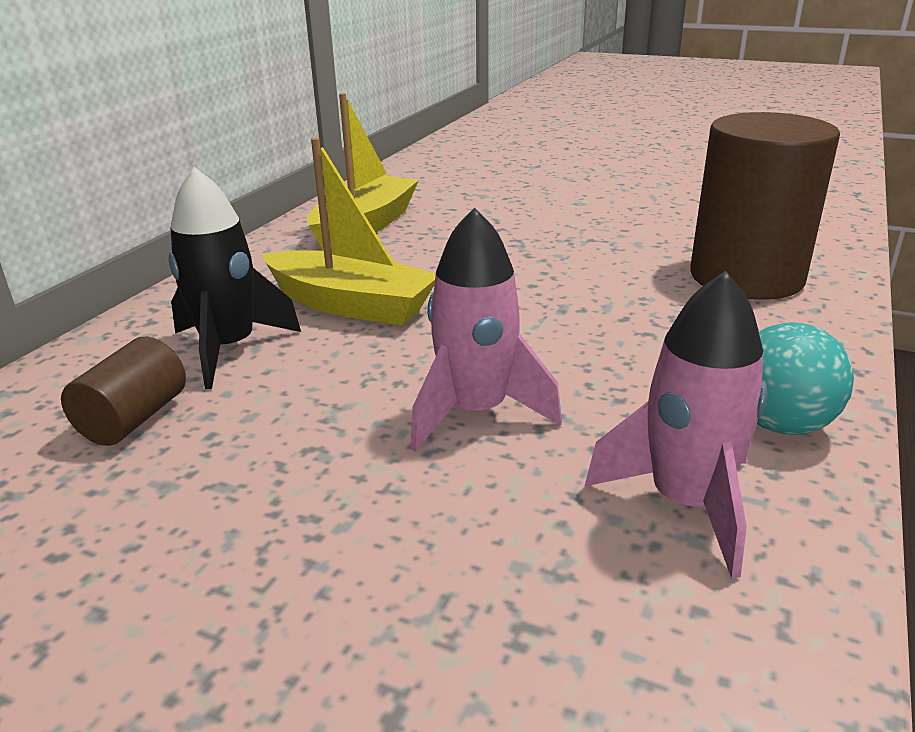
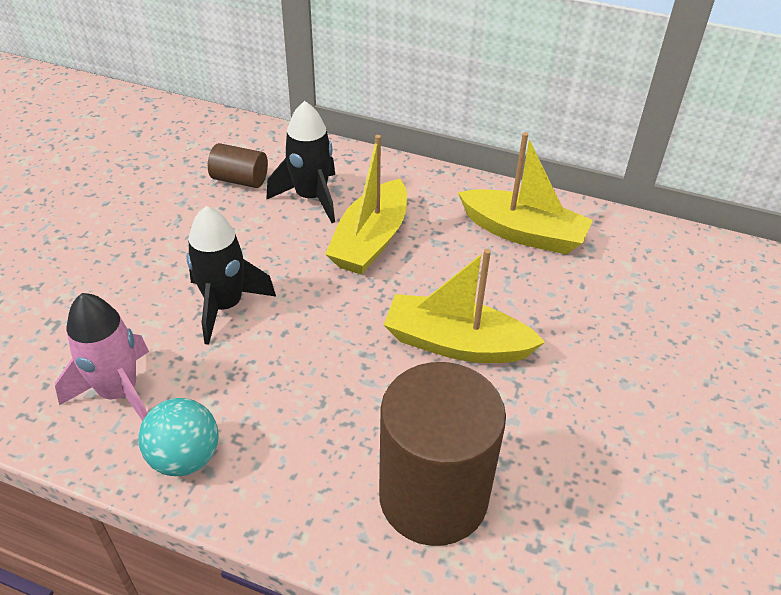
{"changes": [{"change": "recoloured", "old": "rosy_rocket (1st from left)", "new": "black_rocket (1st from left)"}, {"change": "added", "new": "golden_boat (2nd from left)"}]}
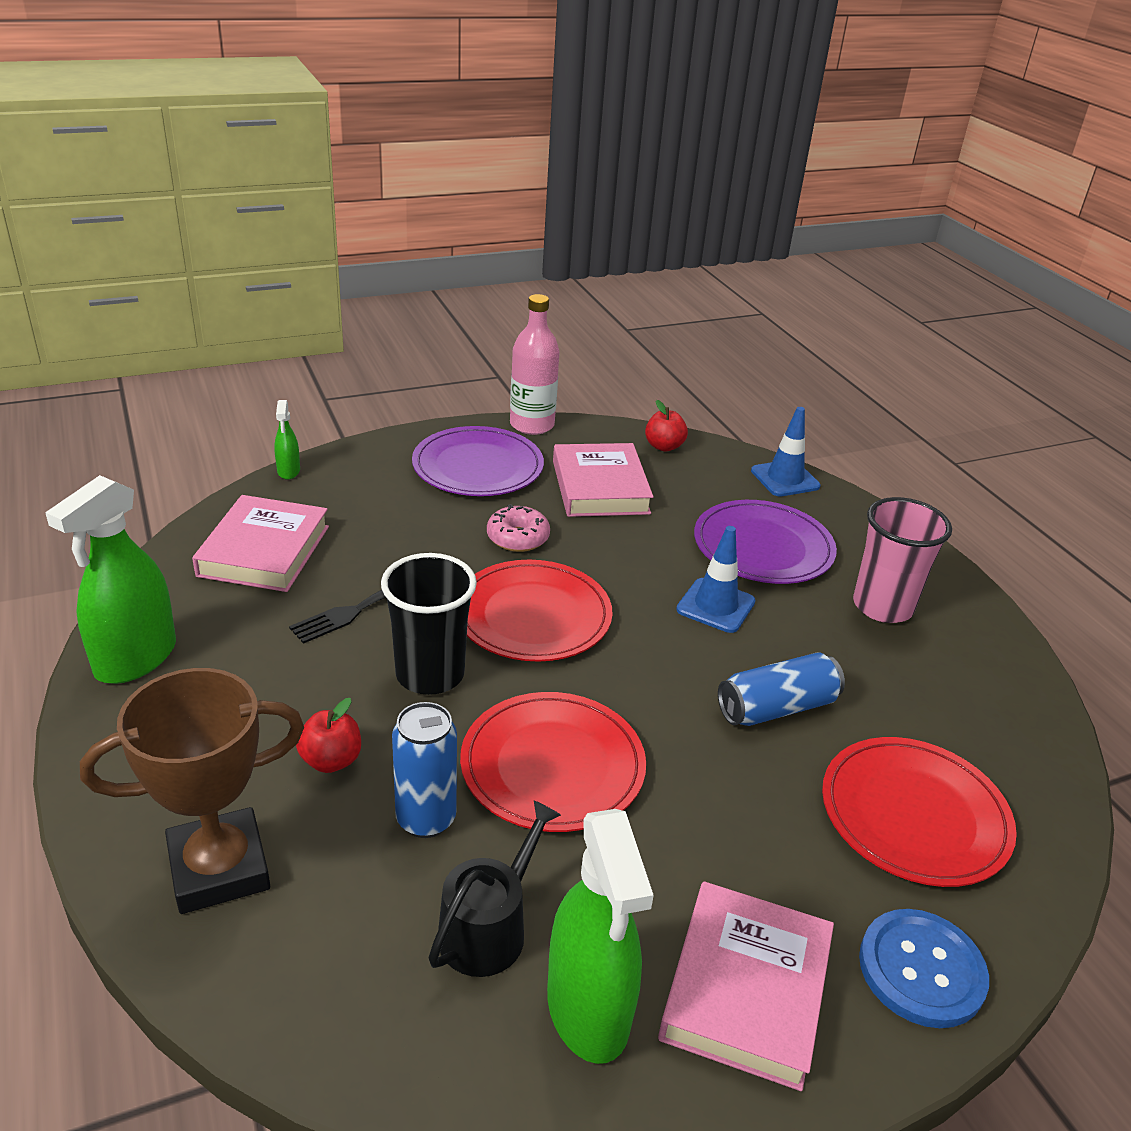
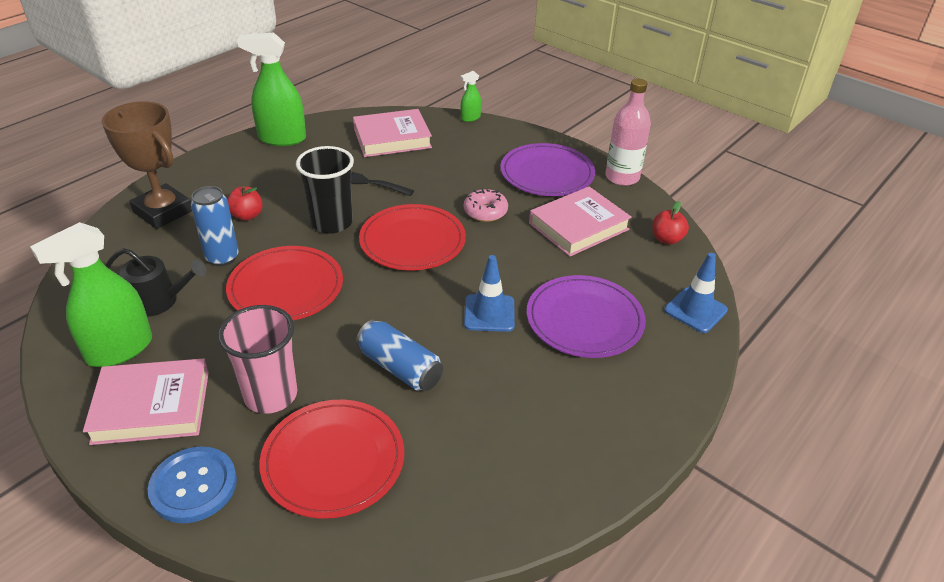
{"changes": [{"change": "moved", "old": "rosy_cup"}]}
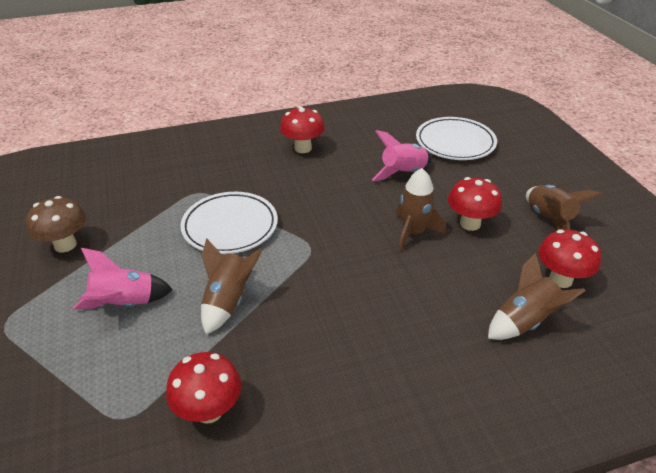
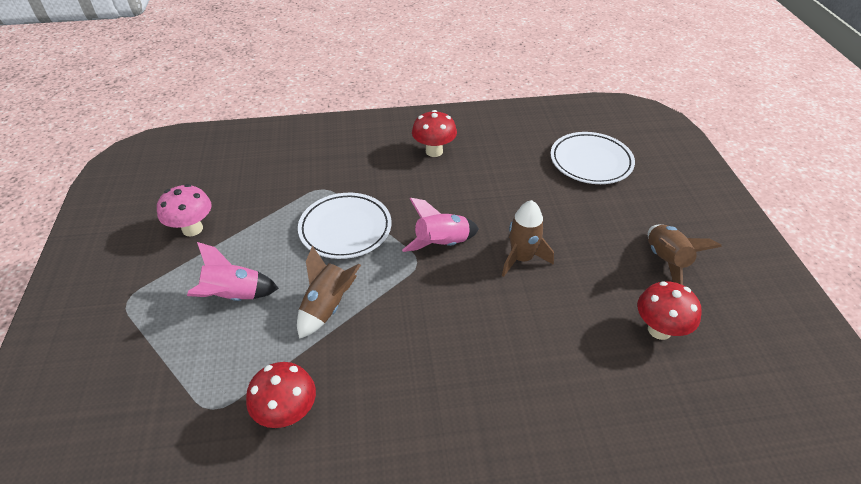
{"changes": [{"change": "recoloured", "old": "dark_brown_mushroom", "new": "rosy_mushroom"}, {"change": "moved", "old": "rosy_rocket (2nd from left)"}, {"change": "removed", "old": "red_mushroom (3rd from left)"}, {"change": "removed", "old": "dark_brown_rocket (3rd from left)"}]}
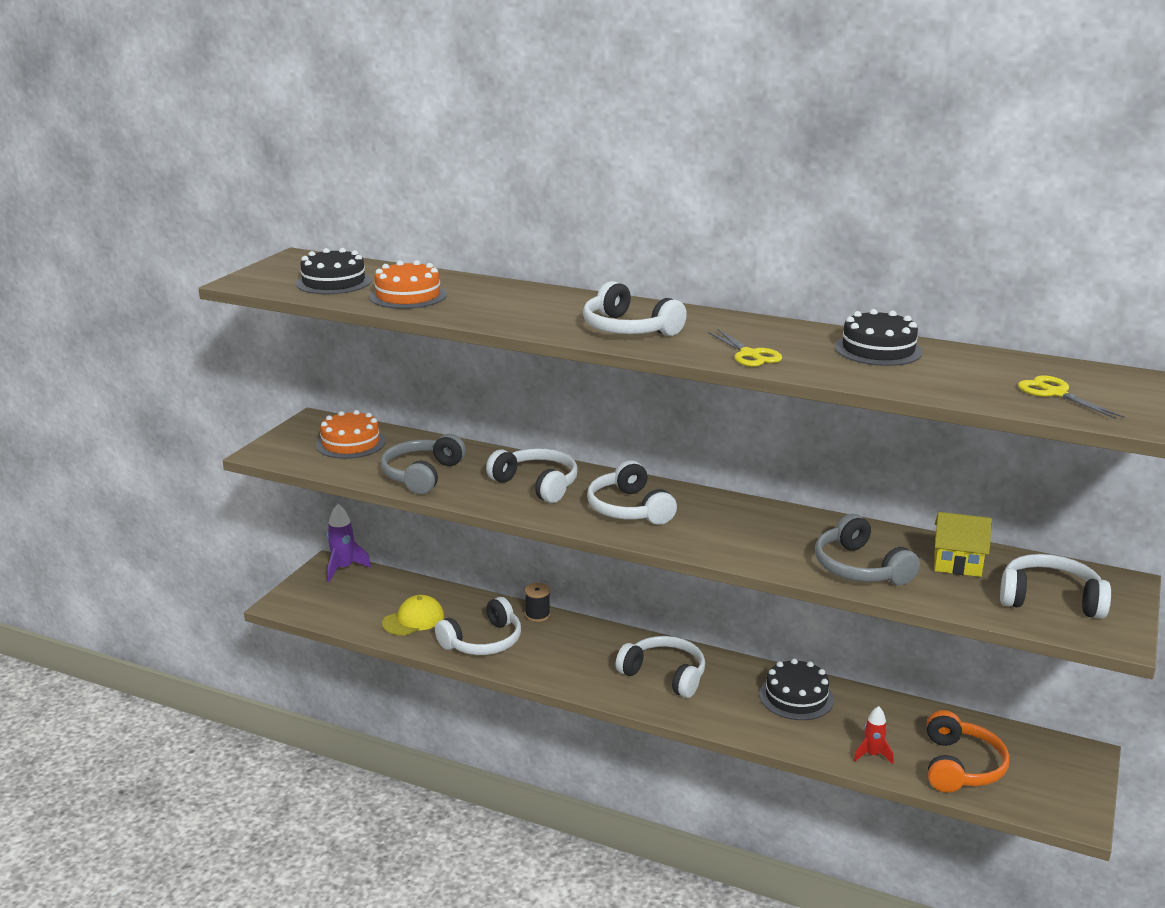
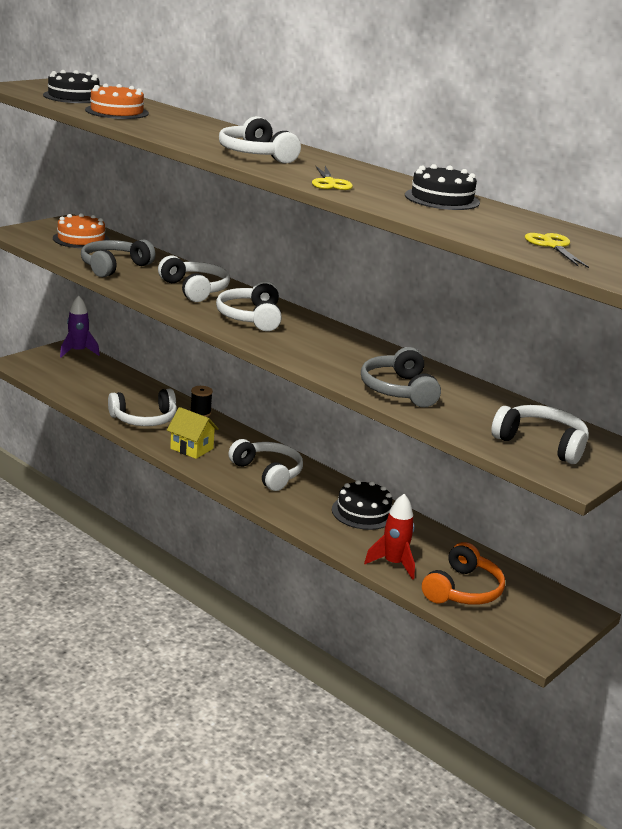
{"changes": [{"change": "moved", "old": "golden_toy_house"}, {"change": "resized", "old": "red_rocket", "factor": 1.53}, {"change": "removed", "old": "golden_baseball_cap"}]}
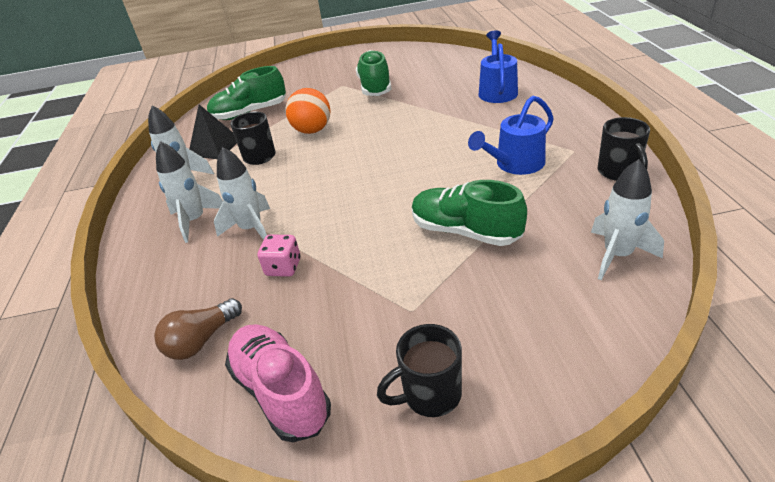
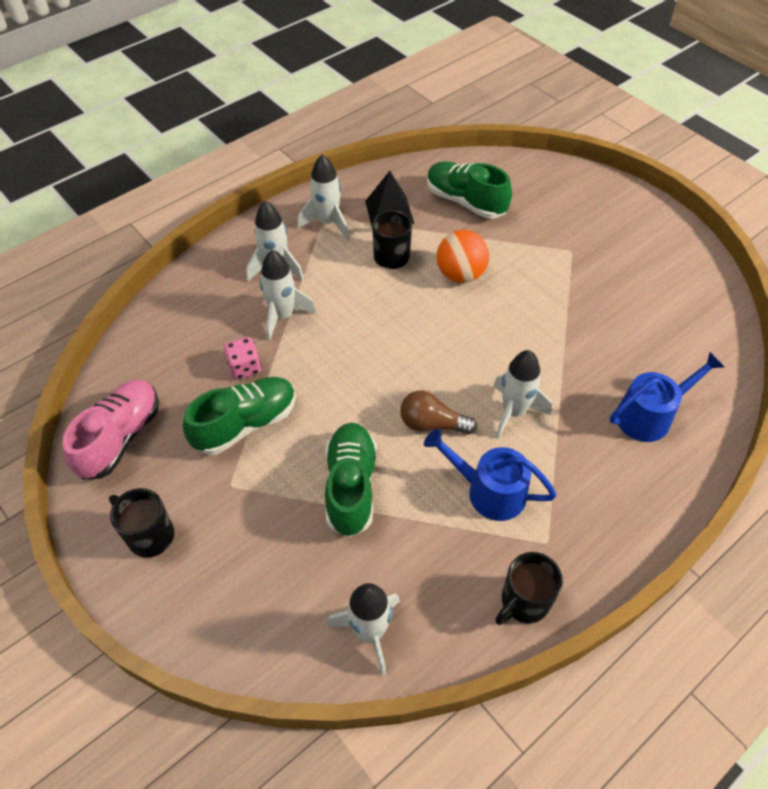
{"changes": [{"change": "moved", "old": "leaf-green_lace-up_shoe (2nd from left in the first image)", "new": "leaf-green_lace-up_shoe (1st from left)"}, {"change": "moved", "old": "dark_brown_lightbulb"}, {"change": "added", "new": "white_rocket (5th from left)"}]}
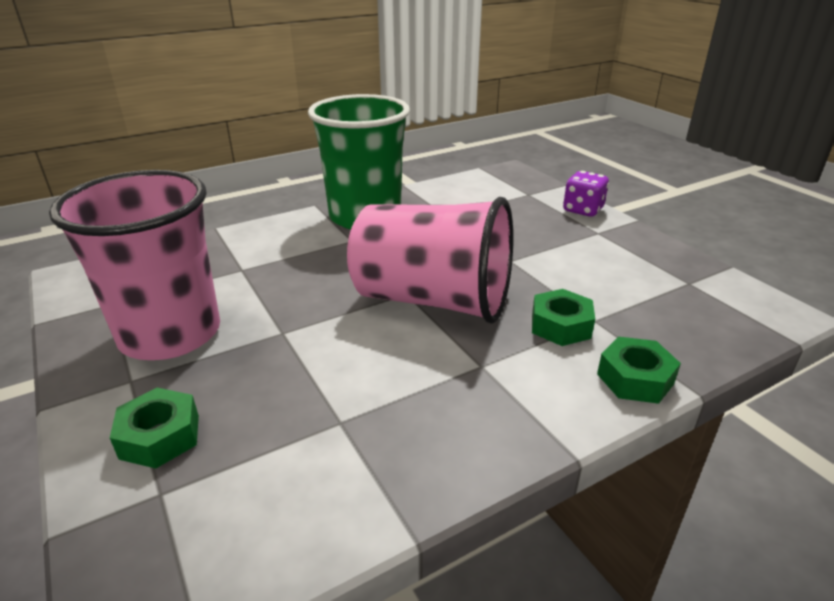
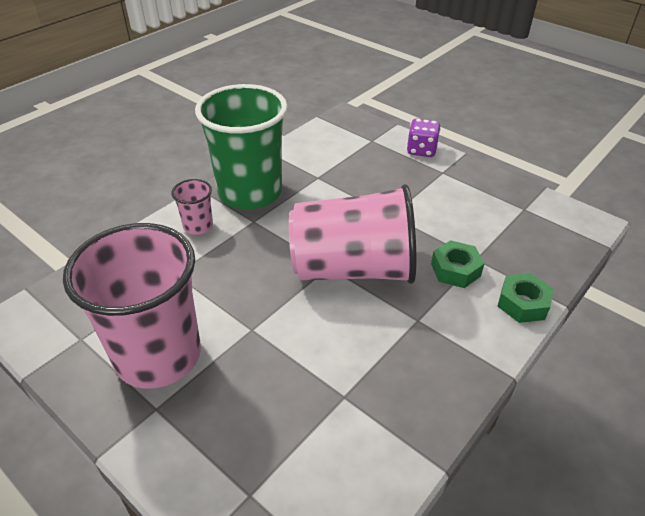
{"changes": [{"change": "added", "new": "rosy_cup (2nd from left)"}, {"change": "removed", "old": "leaf-green_hex_nut (1st from left)"}]}
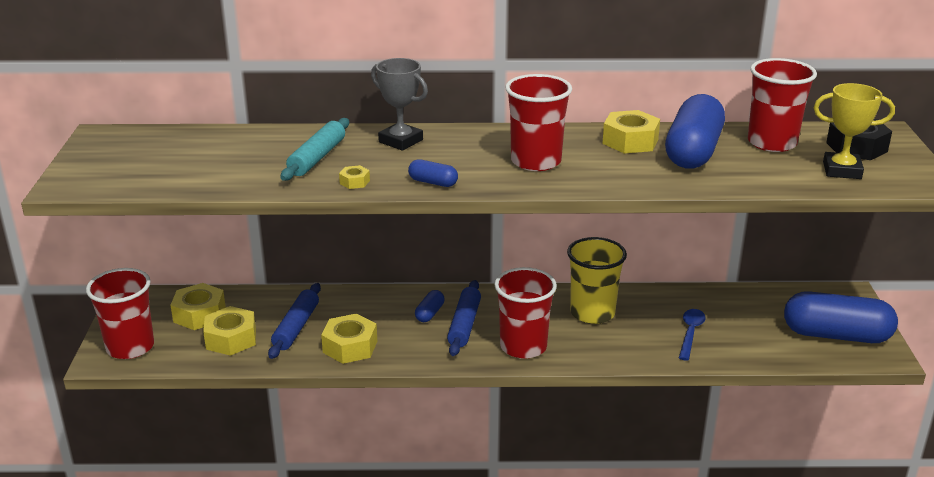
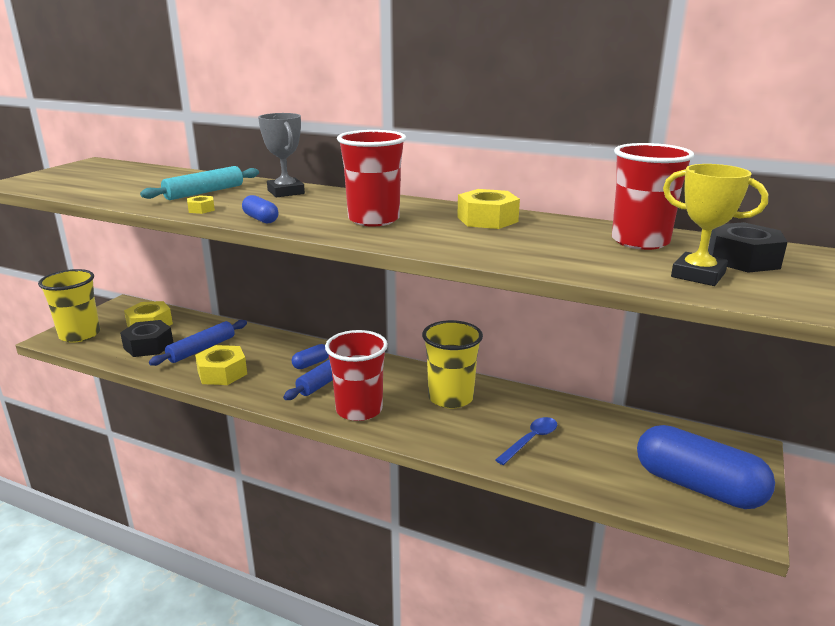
{"changes": [{"change": "recoloured", "old": "red_cup (1st from left)", "new": "golden_cup (1st from left)"}, {"change": "recoloured", "old": "golden_hex_nut (2nd from left)", "new": "black_hex_nut (1st from left)"}, {"change": "removed", "old": "cobalt_pill (3rd from left)"}]}
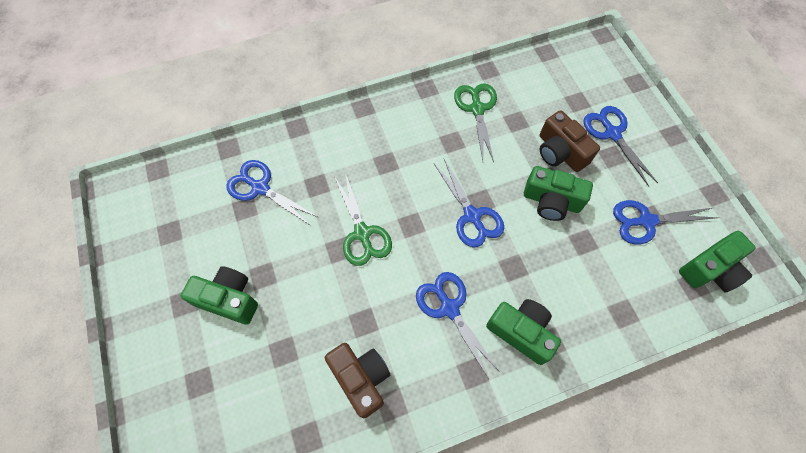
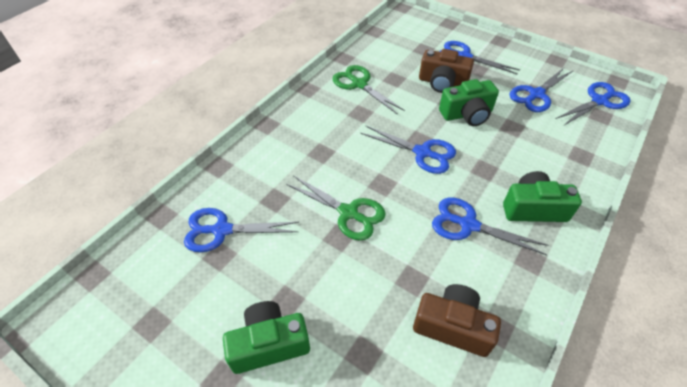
{"changes": [{"change": "replaced", "old": "leaf-green_camera (4th from left)", "new": "cobalt_scissors (6th from left)"}]}
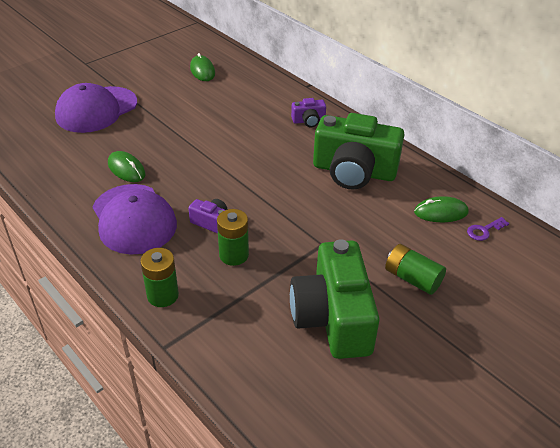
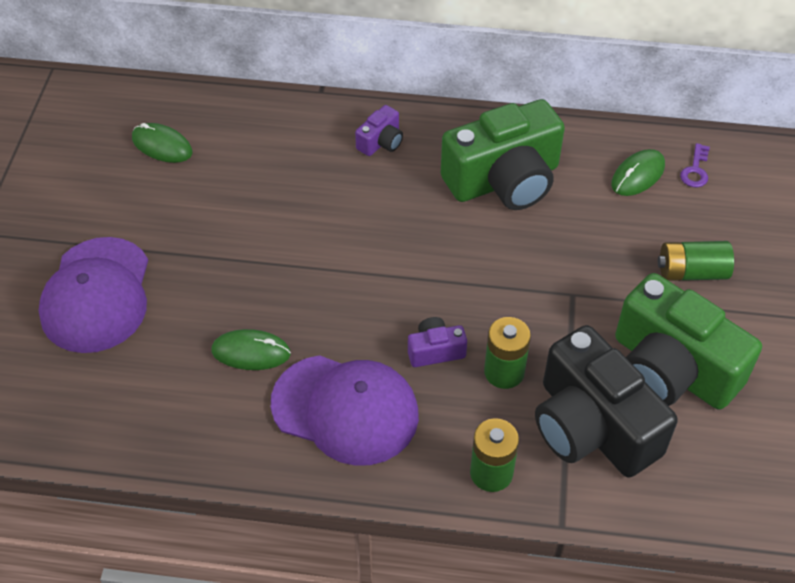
{"changes": [{"change": "added", "new": "black_camera"}]}
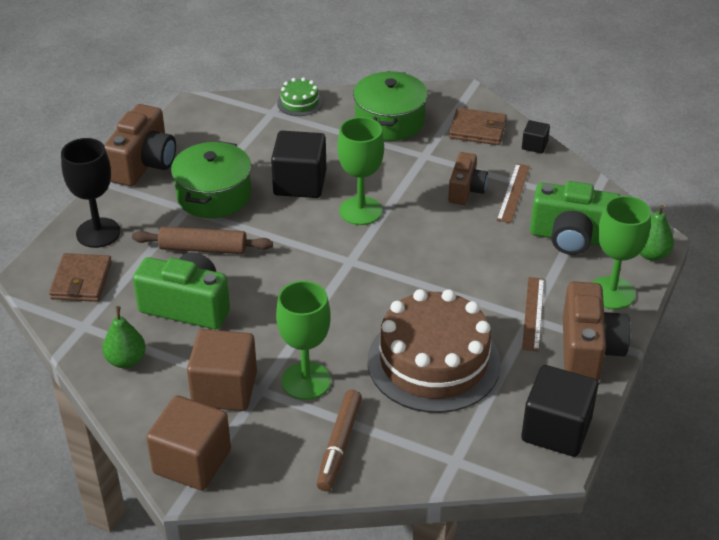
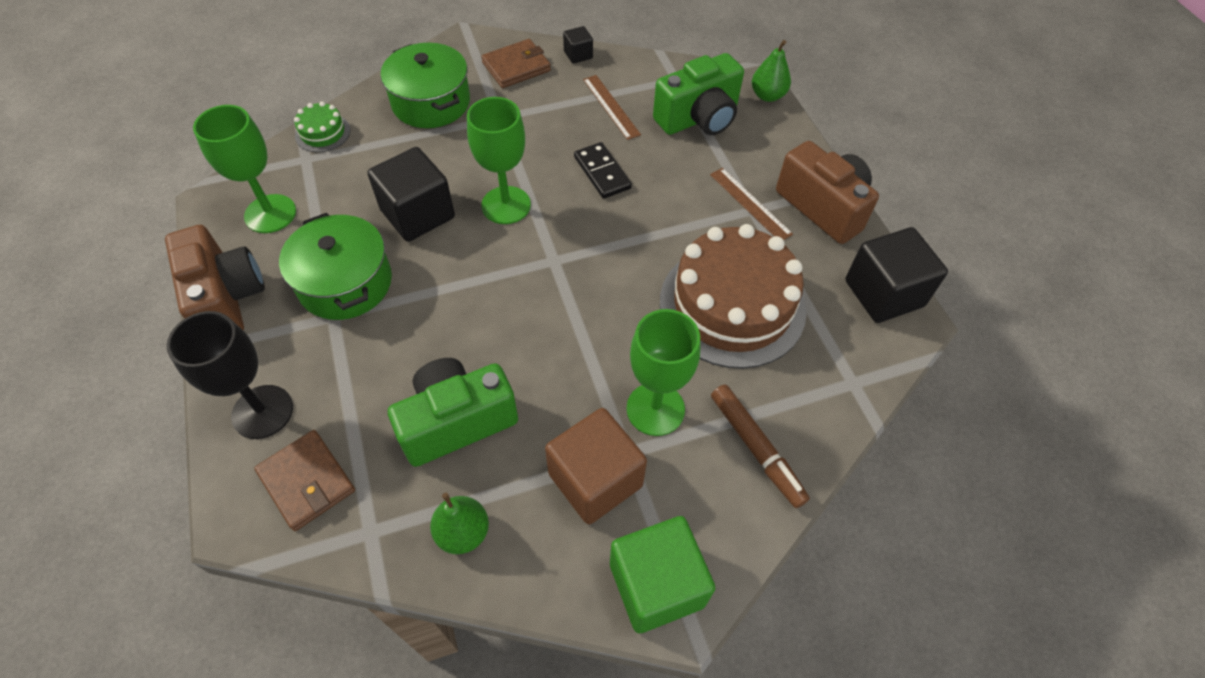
{"changes": [{"change": "moved", "old": "leaf-green_chalice (3rd from left in the first image)", "new": "leaf-green_chalice (1st from left)"}, {"change": "added", "new": "black_domino_piece"}, {"change": "recoloured", "old": "dark_brown_cube (1st from left)", "new": "leaf-green_cube"}, {"change": "removed", "old": "dark_brown_rolling_pin"}, {"change": "removed", "old": "dark_brown_camera (2nd from left)"}]}
